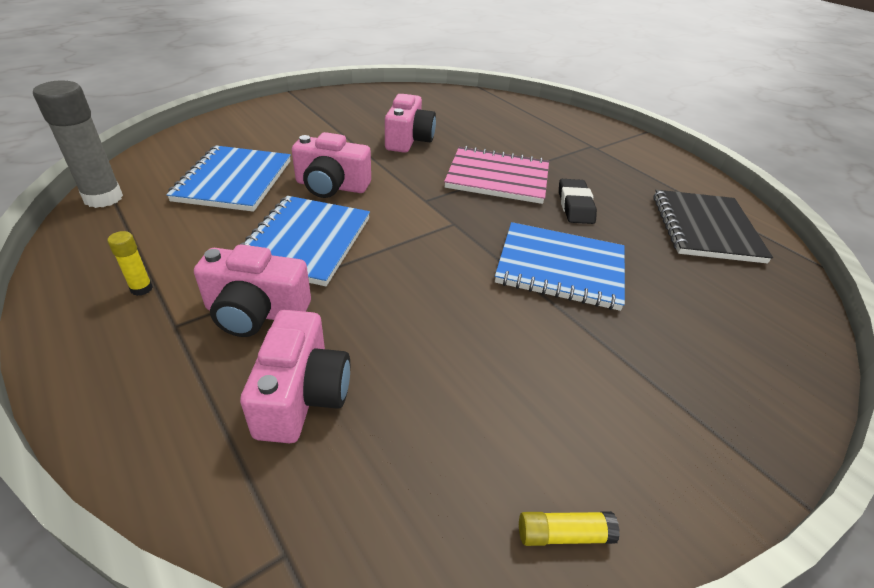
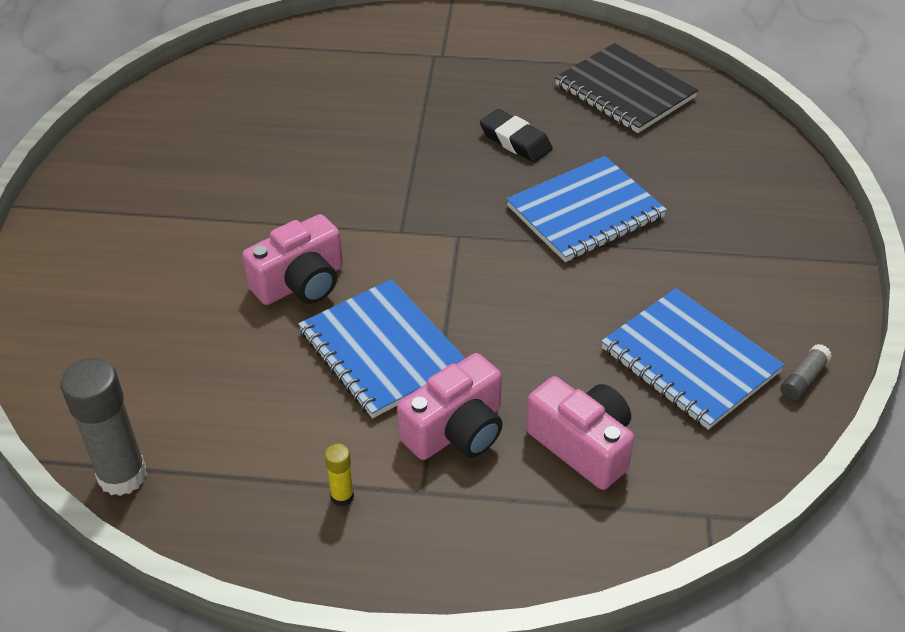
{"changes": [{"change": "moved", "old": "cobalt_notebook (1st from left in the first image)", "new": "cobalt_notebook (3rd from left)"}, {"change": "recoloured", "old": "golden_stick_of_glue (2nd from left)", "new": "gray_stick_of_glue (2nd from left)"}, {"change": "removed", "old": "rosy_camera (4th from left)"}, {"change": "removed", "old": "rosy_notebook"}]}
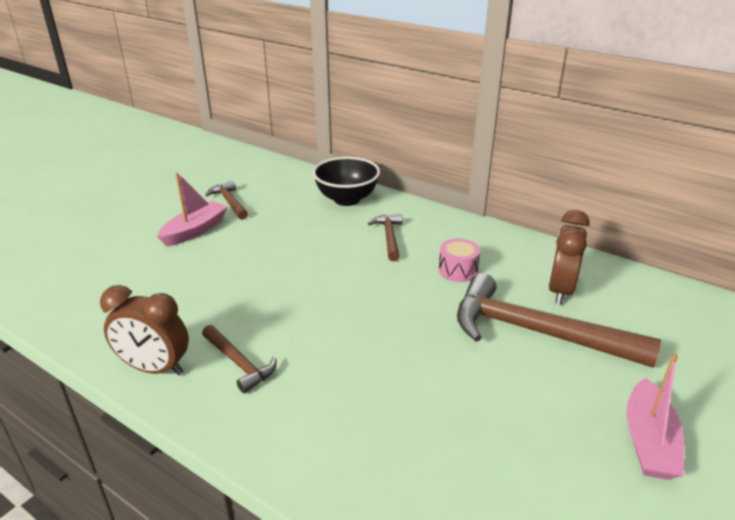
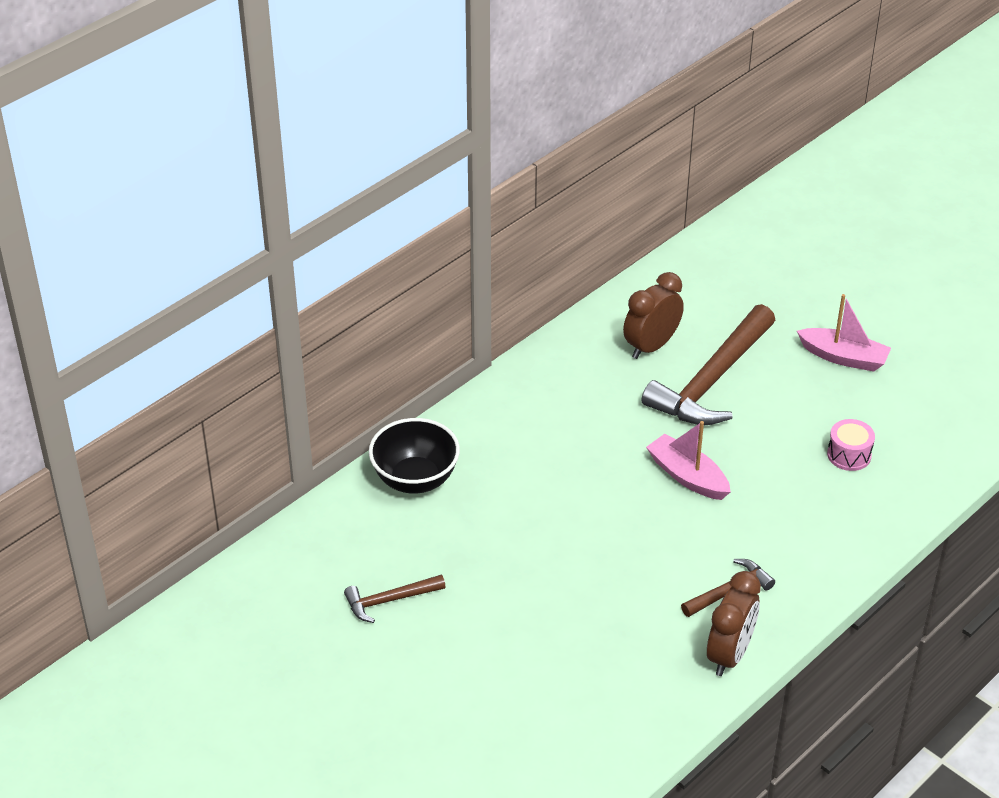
{"changes": [{"change": "turned", "old": "dark_brown_alarm_clock (2nd from left in the first image)", "degrees": 105}, {"change": "moved", "old": "rosy_boat (1st from left)"}, {"change": "moved", "old": "rosy_toy_drum"}, {"change": "removed", "old": "dark_brown_carpenter's_hammer (3rd from left)"}]}
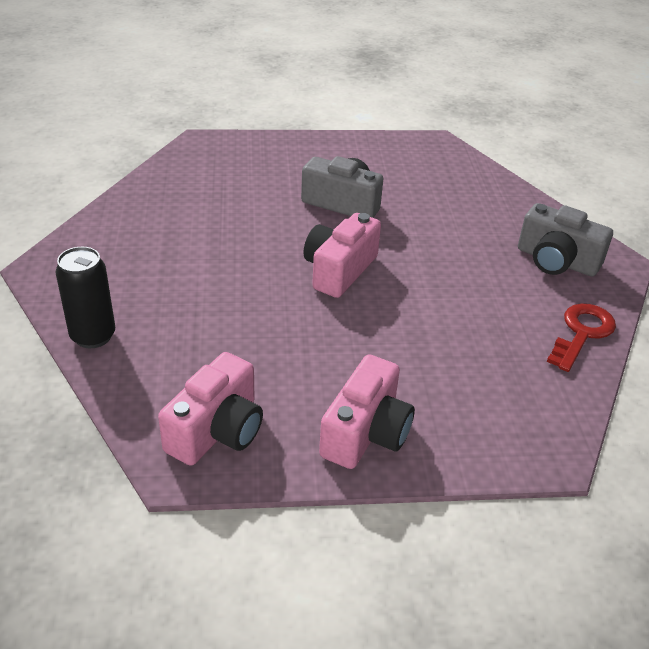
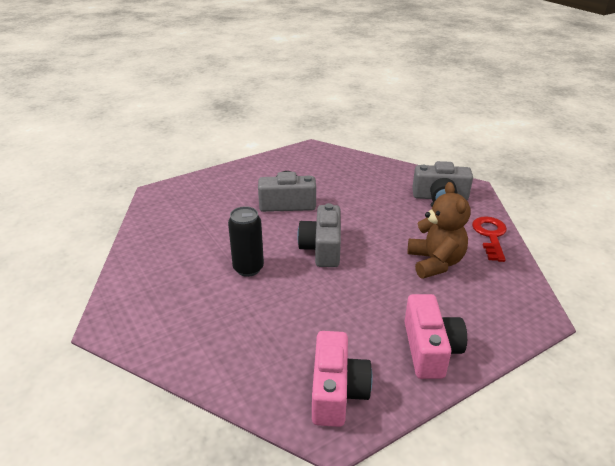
{"changes": [{"change": "moved", "old": "black_soda_can"}, {"change": "recoloured", "old": "rosy_camera (2nd from left)", "new": "gray_camera (2nd from left)"}, {"change": "added", "new": "dark_brown_stuffed_bear"}]}
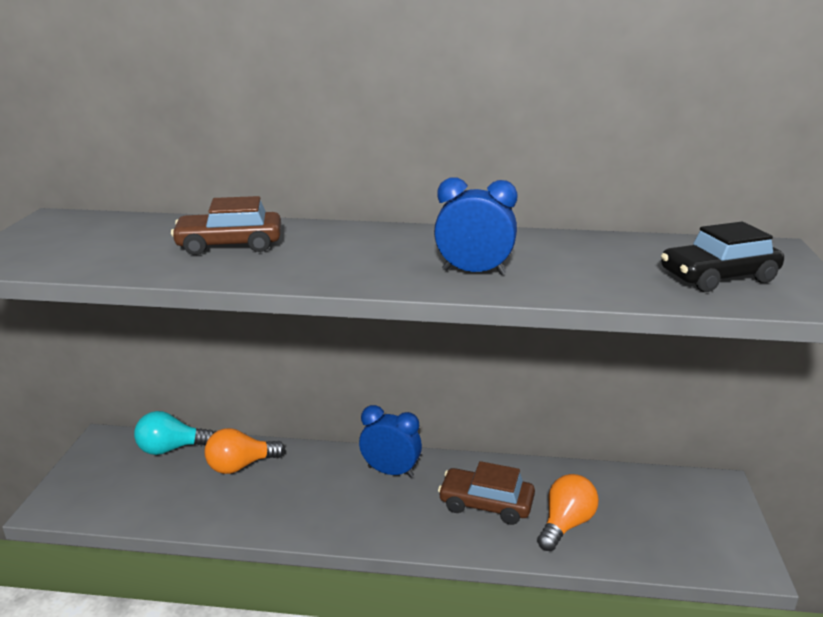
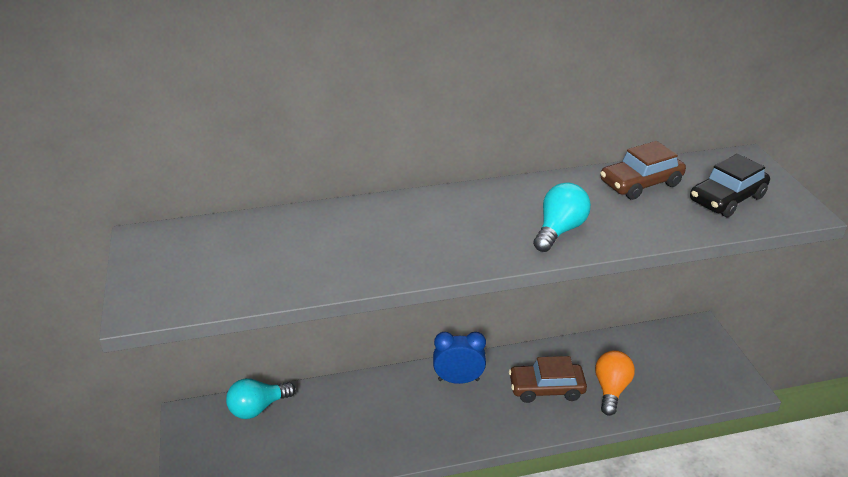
{"changes": [{"change": "replaced", "old": "cobalt_alarm_clock (2nd from left)", "new": "aqua_lightbulb (2nd from left)"}, {"change": "moved", "old": "dark_brown_car (1st from left in the first image)", "new": "dark_brown_car (2nd from left)"}, {"change": "removed", "old": "orange-coloured_lightbulb (1st from left)"}]}
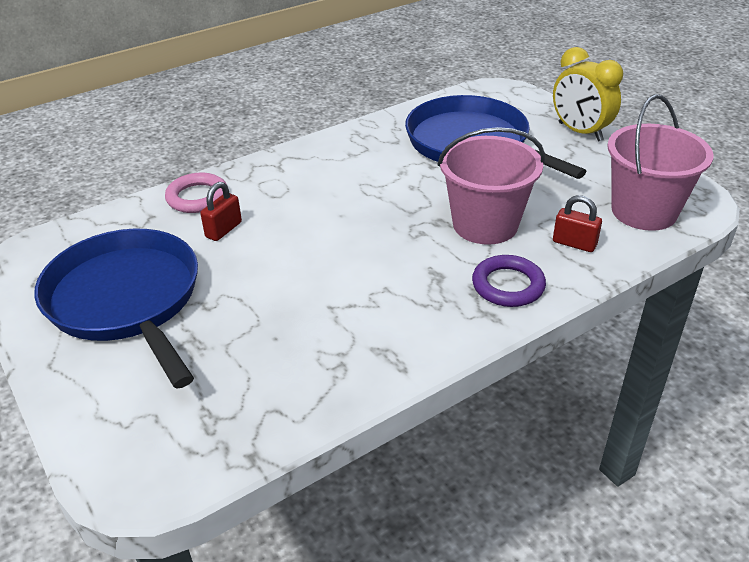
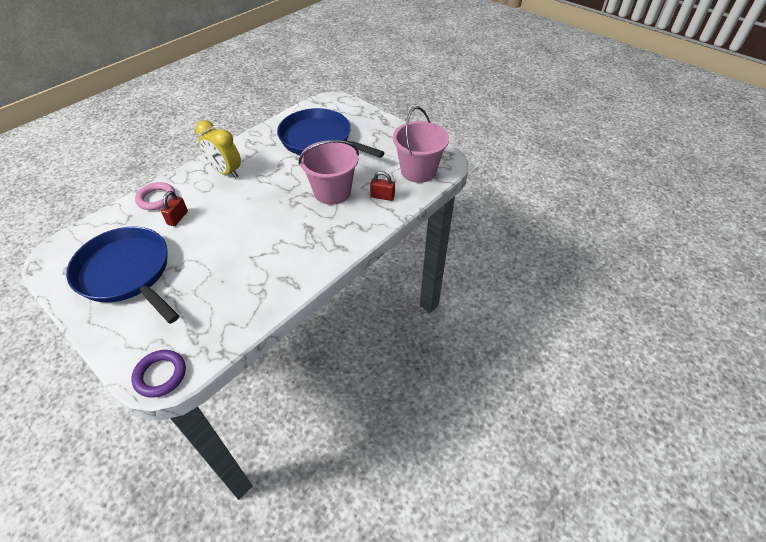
{"changes": [{"change": "moved", "old": "violet_torus"}, {"change": "moved", "old": "golden_alarm_clock"}]}
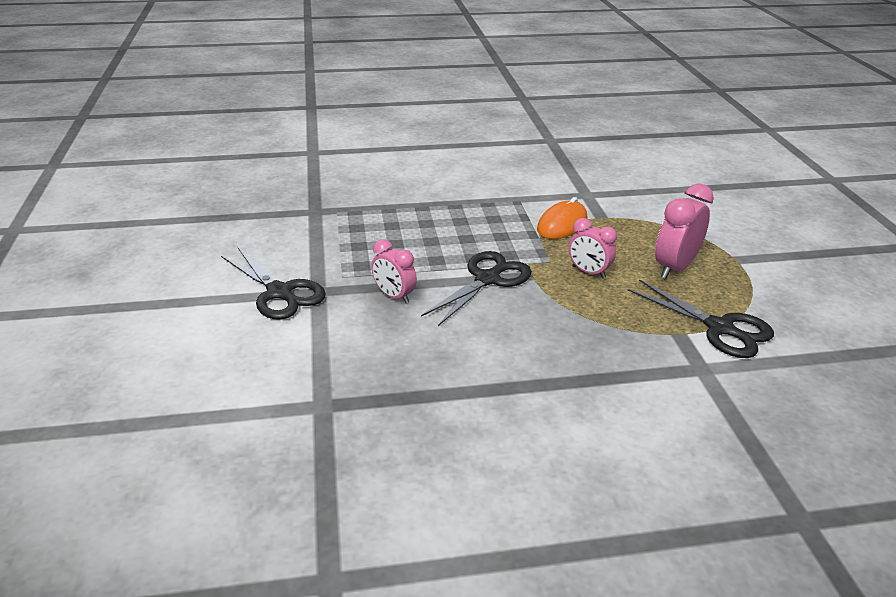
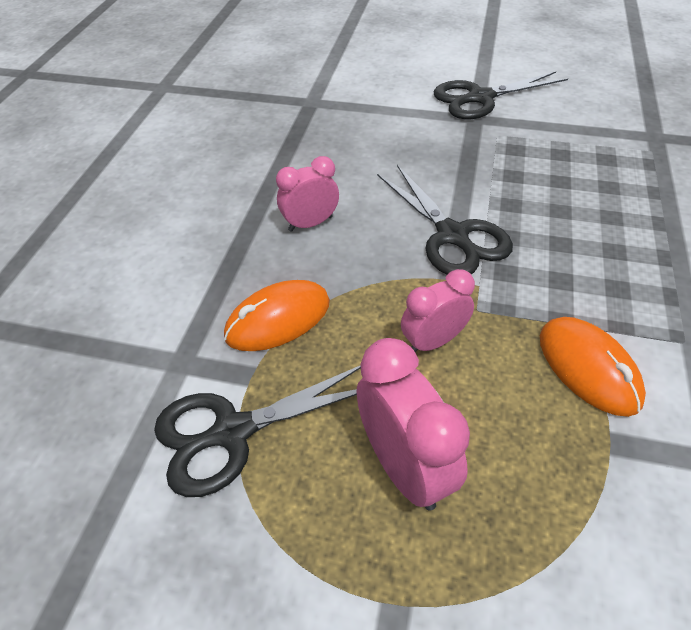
{"changes": [{"change": "added", "new": "orange-coloured_PC_mouse (1st from left)"}, {"change": "moved", "old": "rosy_alarm_clock (1st from left)"}]}
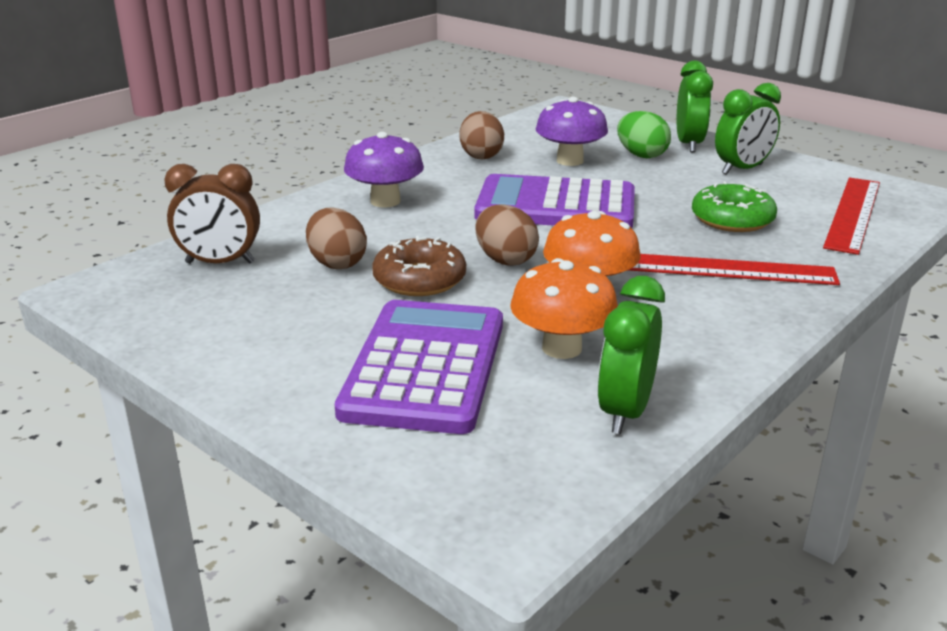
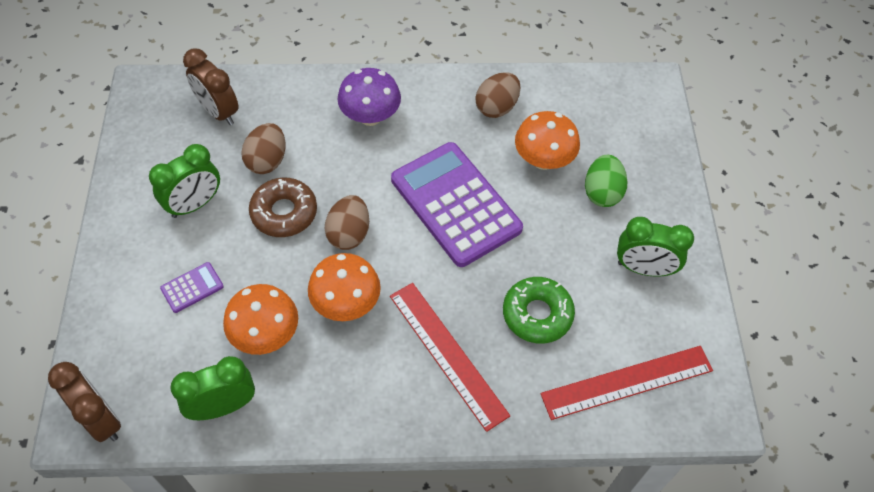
{"changes": [{"change": "added", "new": "dark_brown_alarm_clock (1st from left)"}, {"change": "moved", "old": "leaf-green_alarm_clock (2nd from left in the first image)", "new": "leaf-green_alarm_clock (1st from left)"}, {"change": "resized", "old": "violet_adding_machine (1st from left)", "factor": 0.4}, {"change": "recoloured", "old": "violet_mushroom (2nd from left)", "new": "orange-coloured_mushroom (3rd from left)"}]}
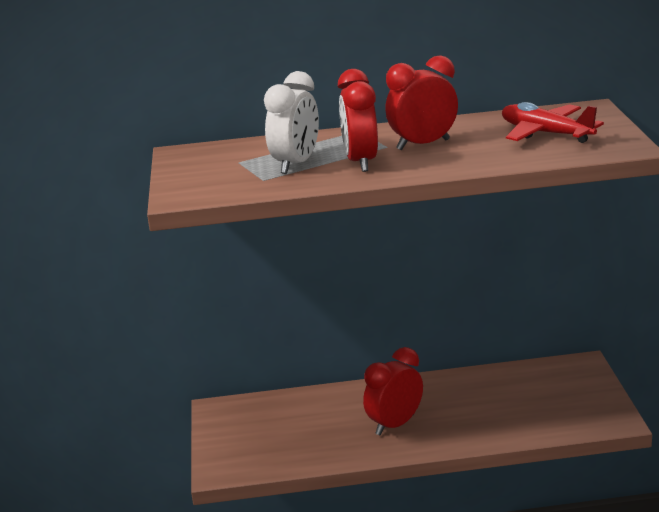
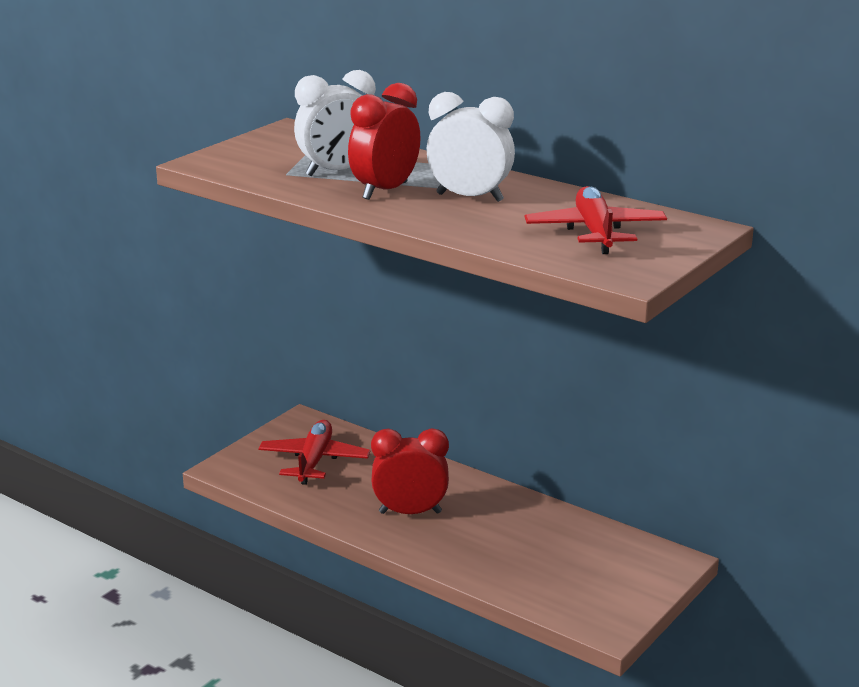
{"changes": [{"change": "added", "new": "red_plane (1st from left)"}, {"change": "recoloured", "old": "red_alarm_clock (3rd from left)", "new": "white_alarm_clock (2nd from left)"}]}
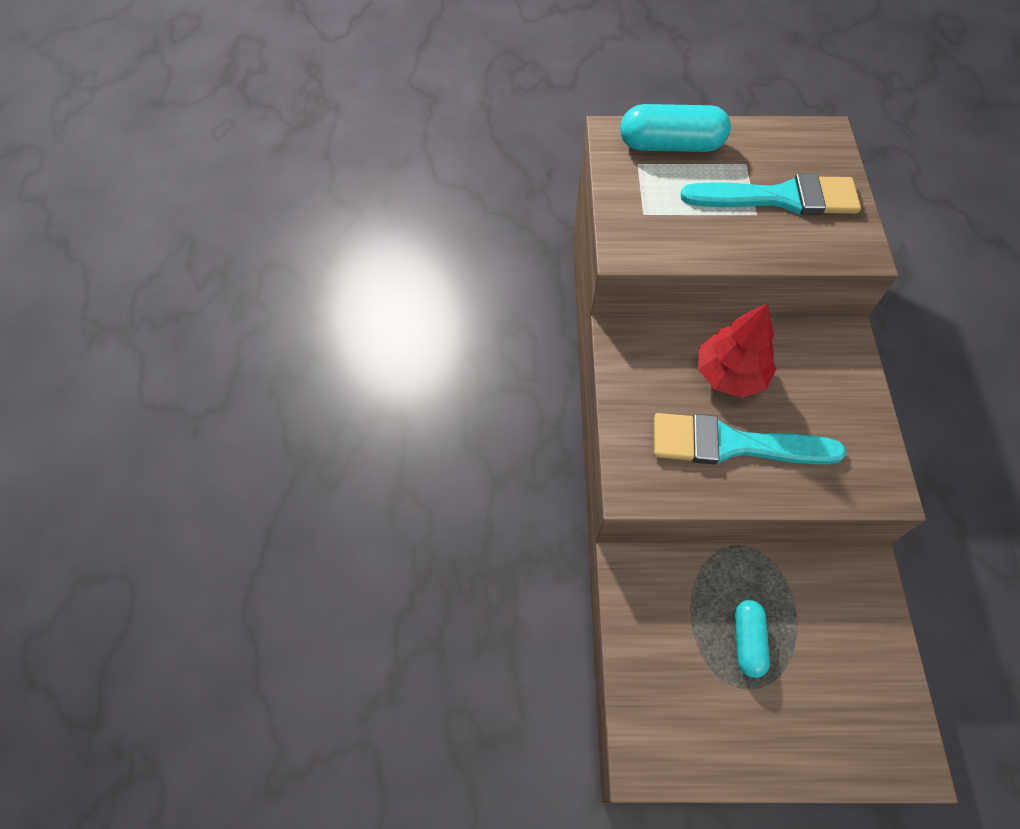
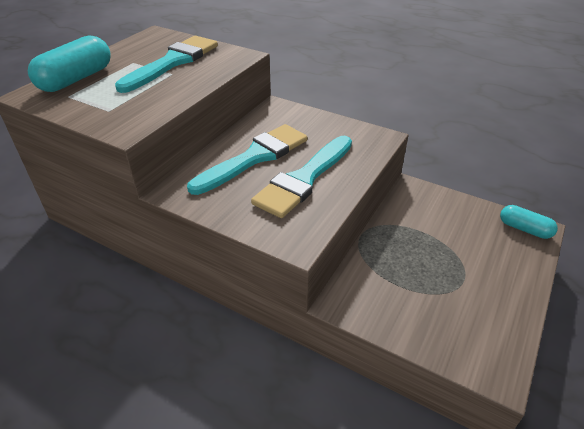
{"changes": [{"change": "replaced", "old": "red_tree", "new": "aqua_brush (2nd from left)"}, {"change": "moved", "old": "aqua_pill (2nd from left)"}]}
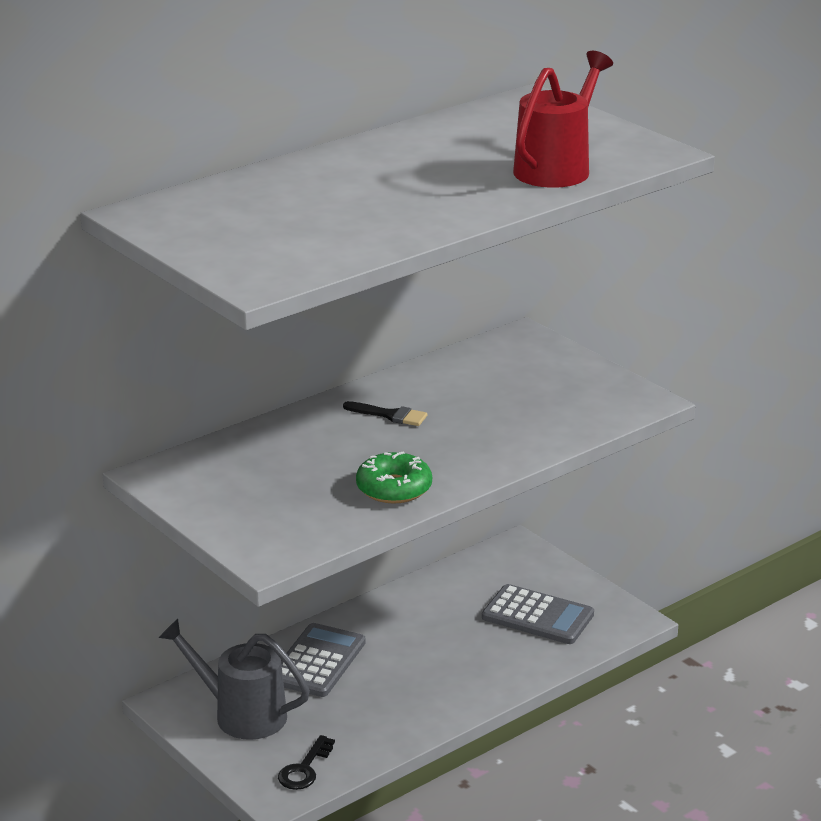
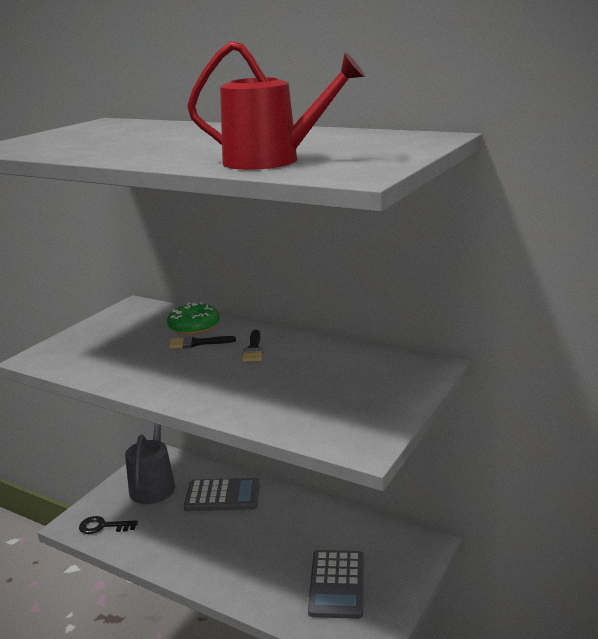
{"changes": [{"change": "moved", "old": "leaf-green_glazed_donut"}, {"change": "added", "new": "black_brush (1st from left)"}]}
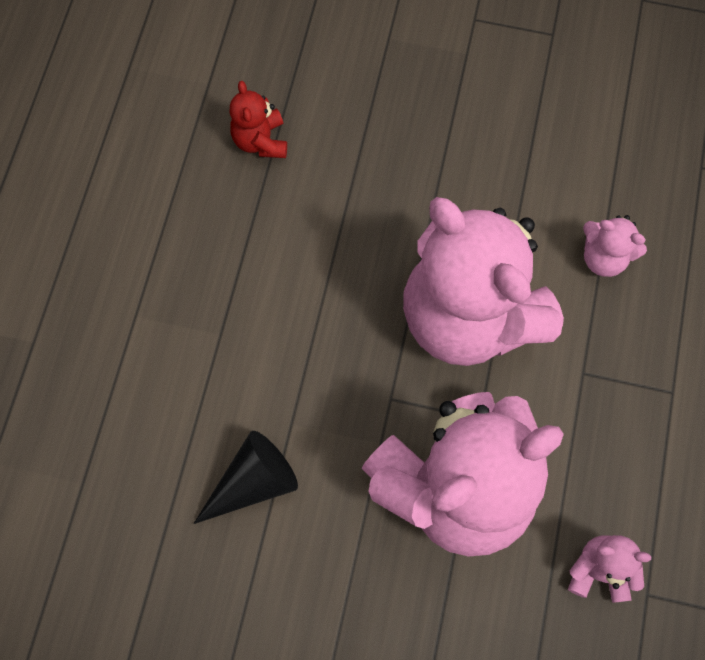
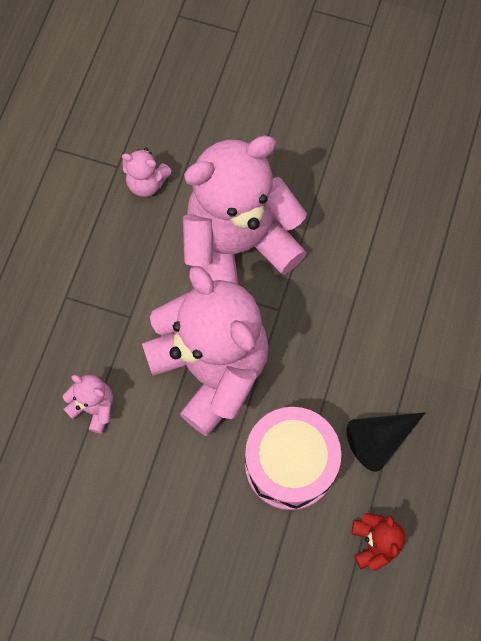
{"changes": [{"change": "added", "new": "rosy_toy_drum"}, {"change": "moved", "old": "black_solid_cone"}]}
